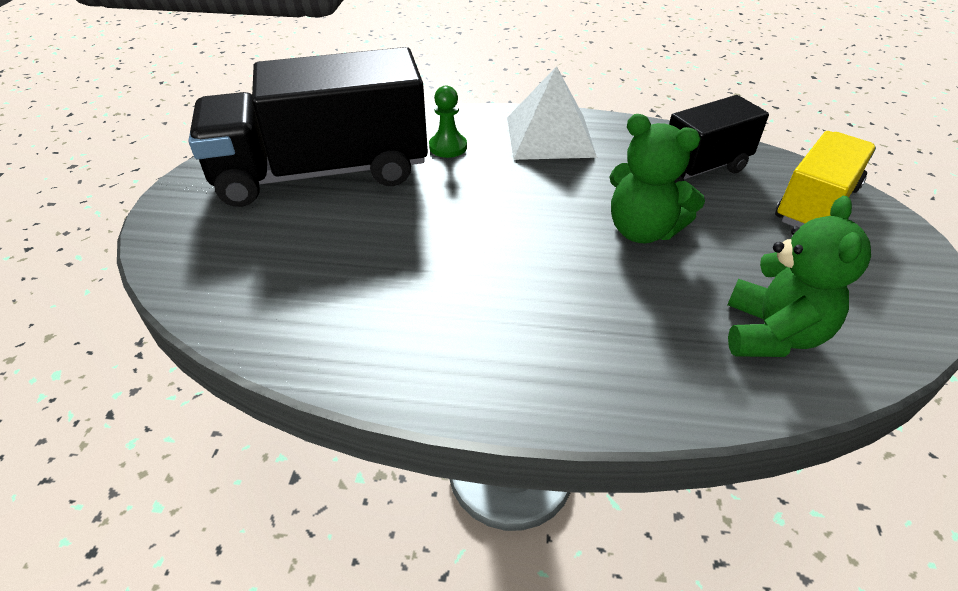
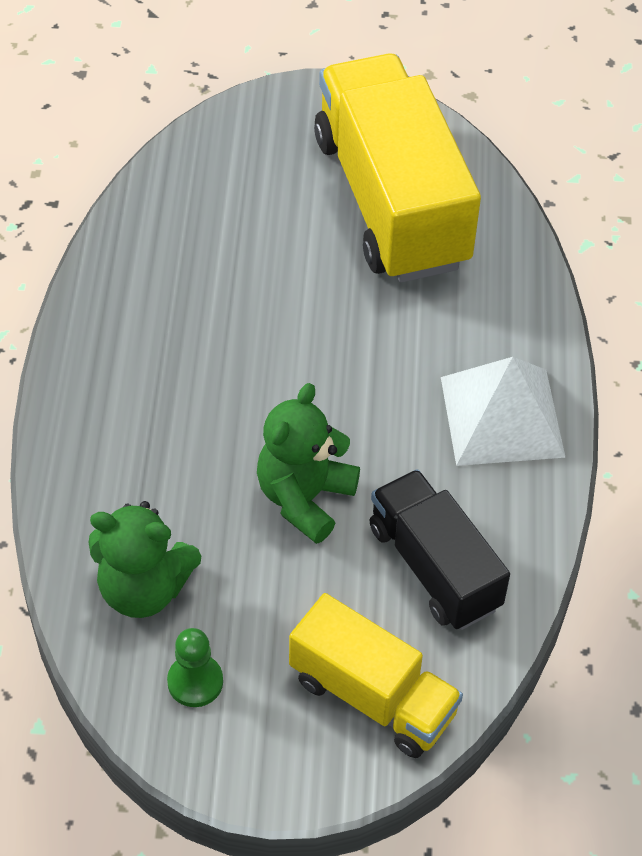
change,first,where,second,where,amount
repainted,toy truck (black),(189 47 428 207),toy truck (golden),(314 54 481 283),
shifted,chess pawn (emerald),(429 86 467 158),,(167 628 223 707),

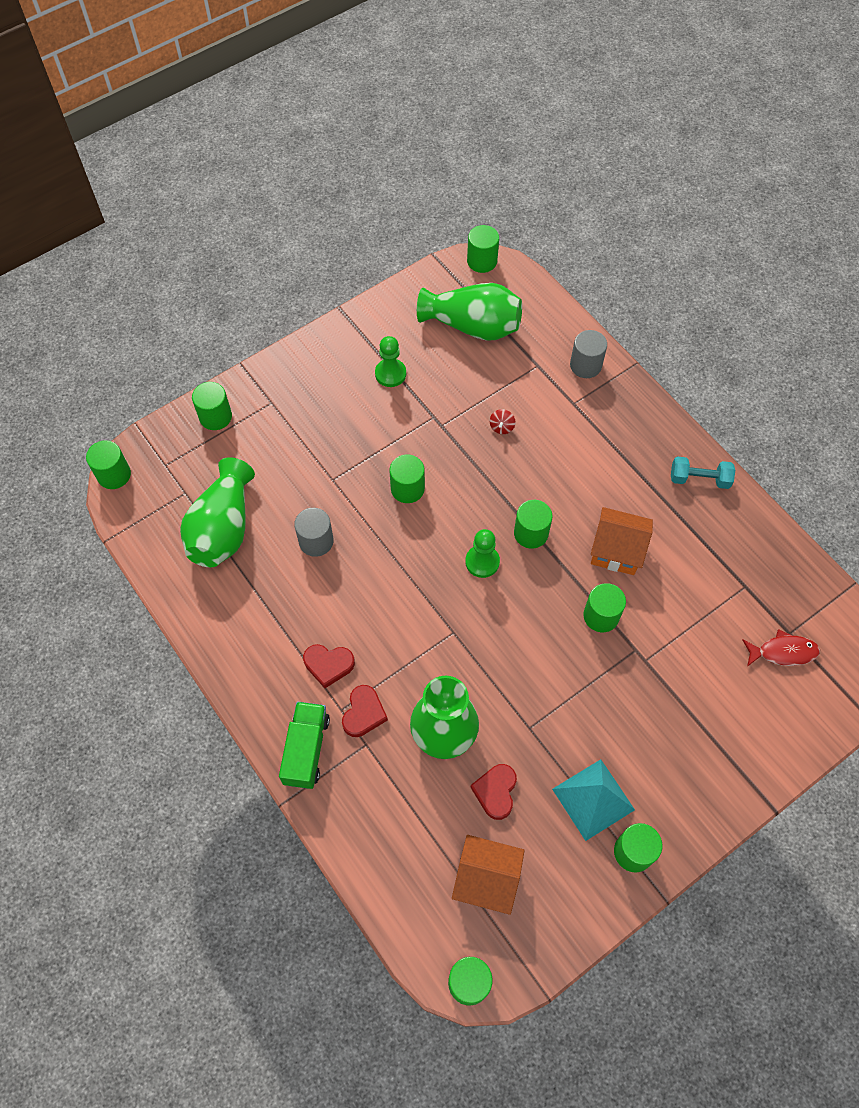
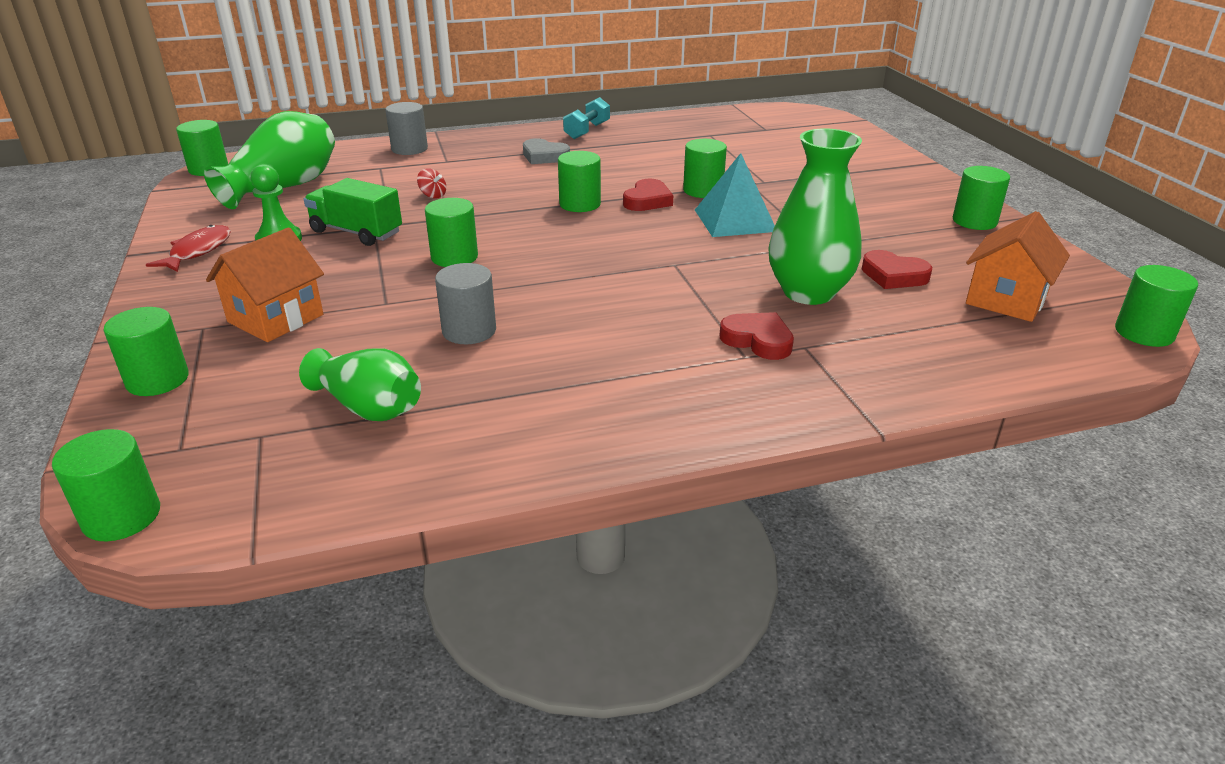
change,first,where,second,where,amount
scaled,tall vase (emerald),(180 457 255 567),,(299 348 421 421),x0.65
shifted,house (orange),(591 507 653 575),,(206 227 324 342),
gone,chess pawn (emerald),(465 529 500 578),,,
shifted,toy fish (scarlet),(742 629 820 667),,(146 225 231 272),
shifted,heart (scarlet),(303 644 355 688),,(623 179 673 211),
shifted,toy truck (emerald),(279 702 330 789),,(304 178 402 246),
shifted,pyramid shape (teal),(552 759 635 841),,(695 153 775 237),
new,,,heart (gray),(523 138 570 164),

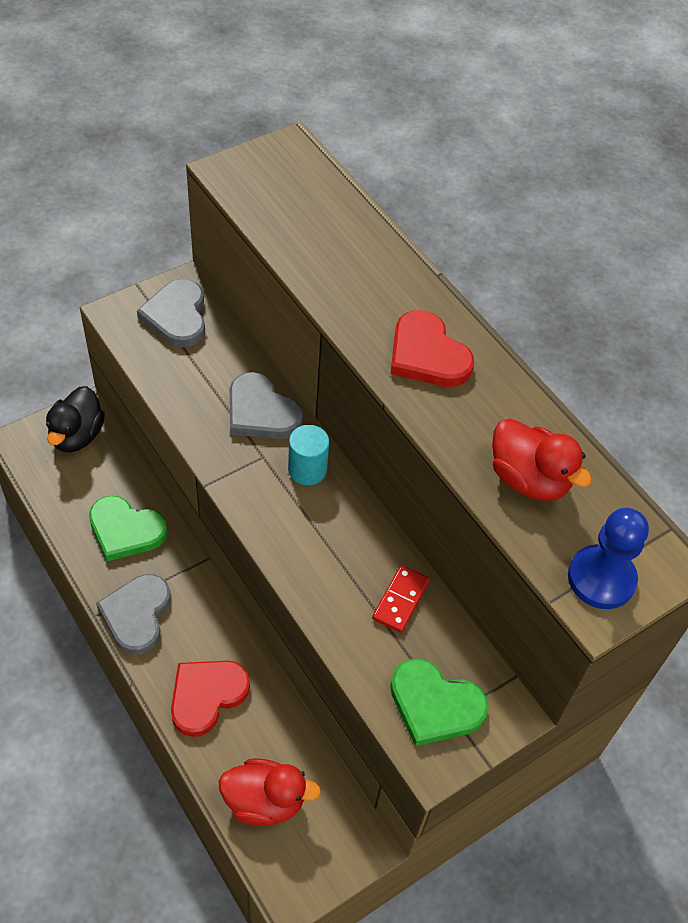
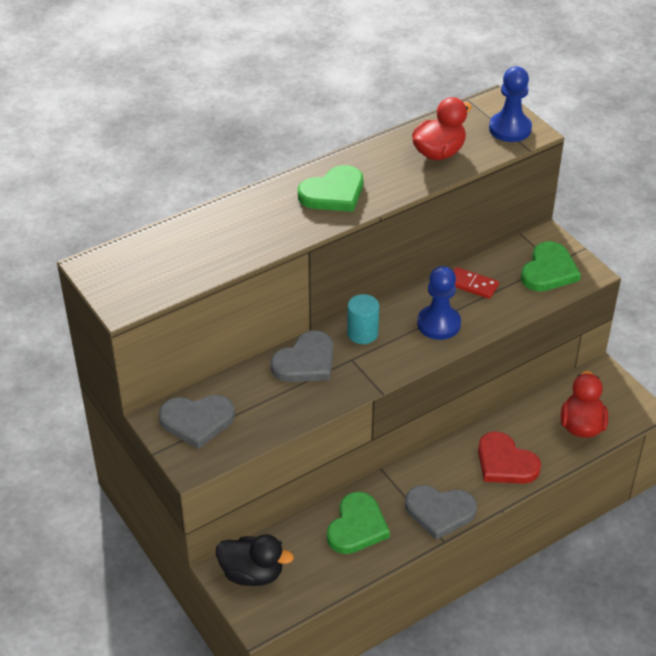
change,first,where,second,where,amount
repainted,heart (scarlet),(390 310 474 387),heart (emerald),(298 165 363 212),
new,,,chess pawn (cobalt),(417 266 461 340),

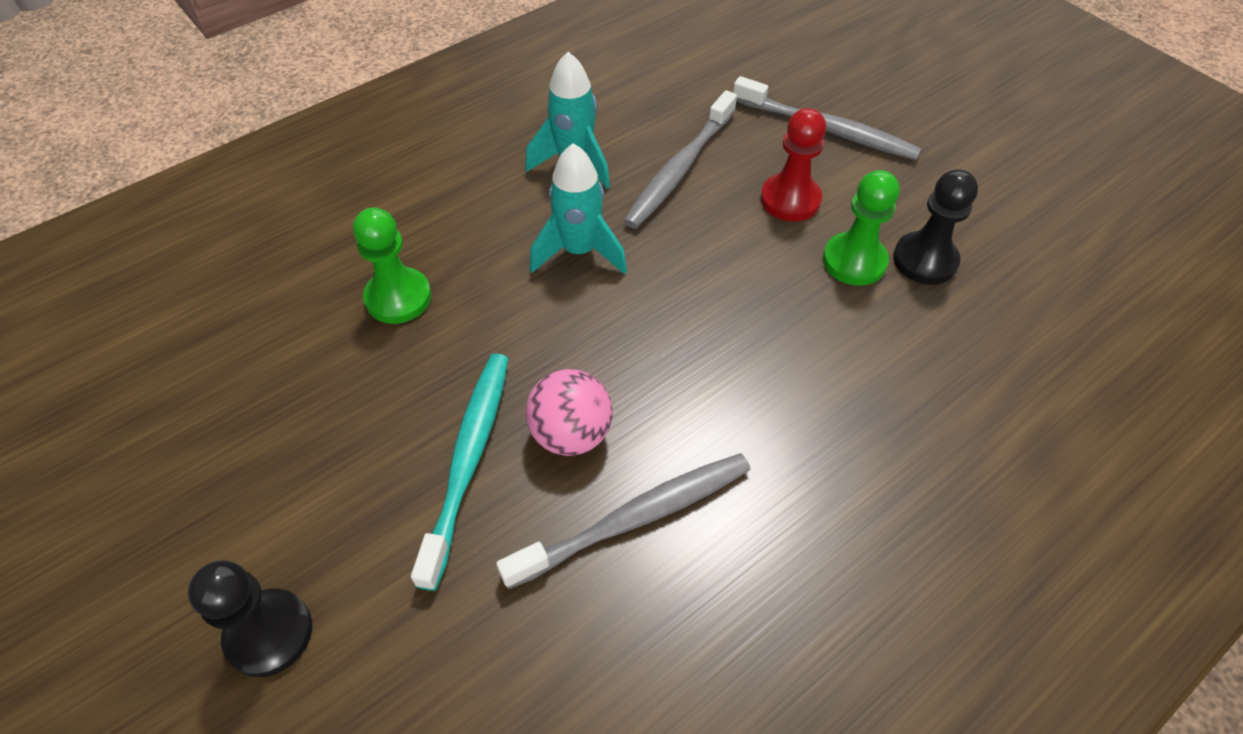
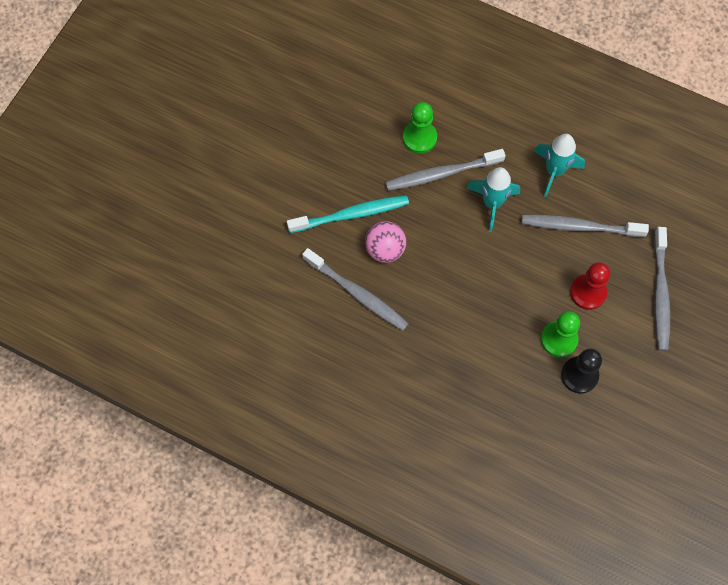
change,first,where,second,where,amount
gone,chess pawn (black),(188 560 312 677),,,
new,,,toothbrush (gray),(385 149 505 191),

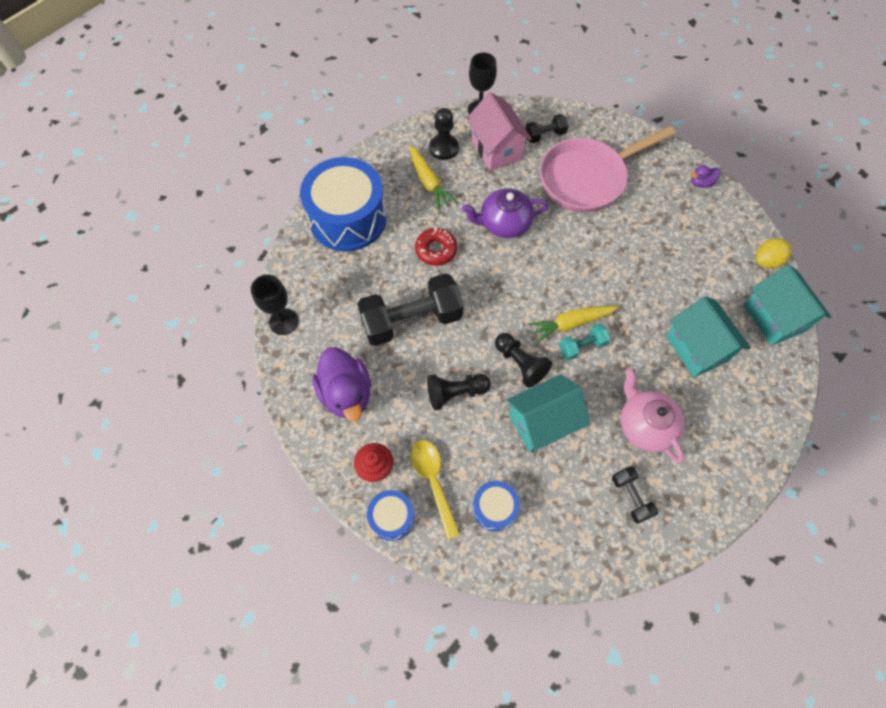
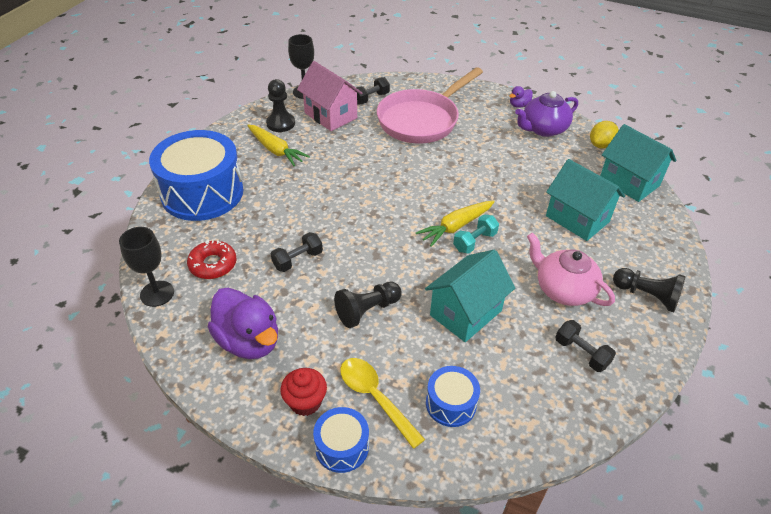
change,first,where,second,where,amount
shifted,teapot (violet),(462 188 549 238),,(515 91 578 137),
shifted,donut (scarlet),(415 227 457 266),,(187 240 237 279),
scaled,dumbbell (black),(357 273 463 346),,(271 232 323 272),x0.48
shifted,chess pawn (black),(495 333 552 388),,(613 268 686 312),

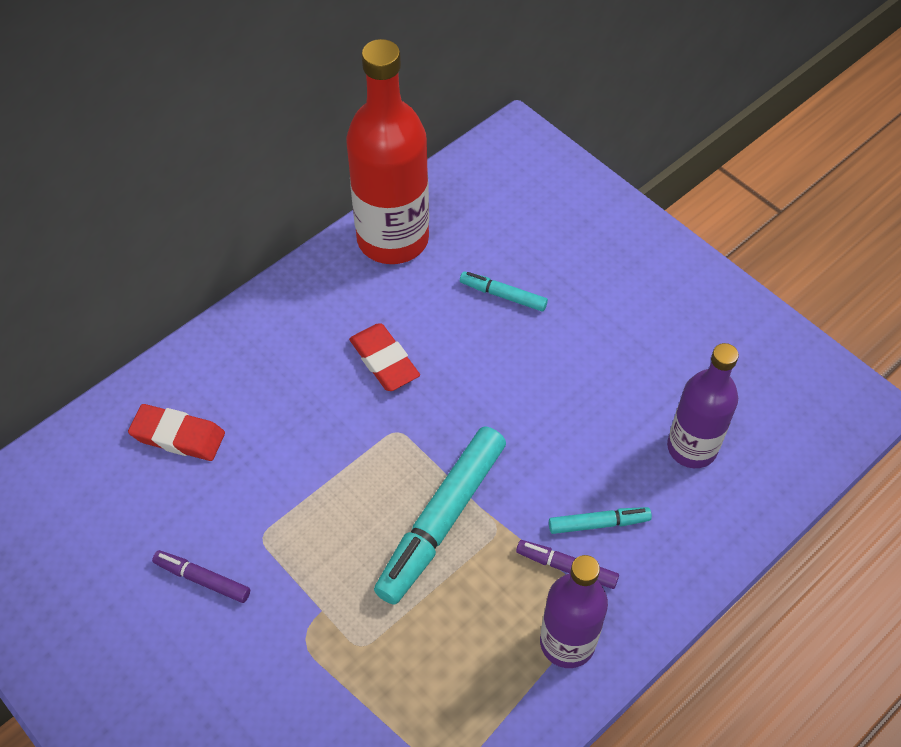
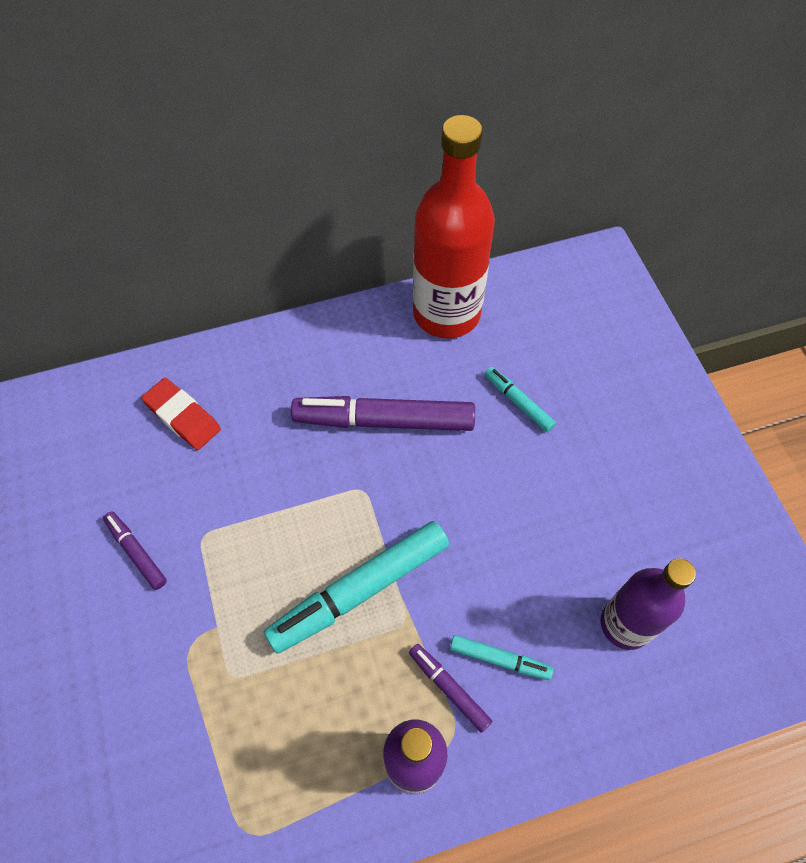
change,first,where,second,where,amount
swapped,eraser (scarlet),(349 324 420 391),felt pen (violet),(291 396 475 431),

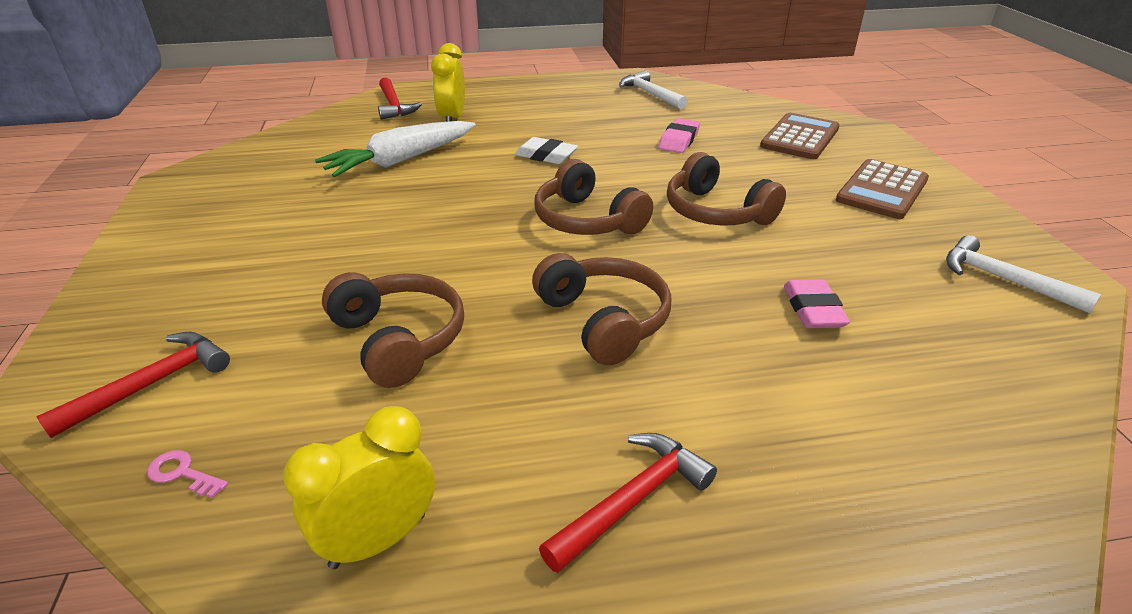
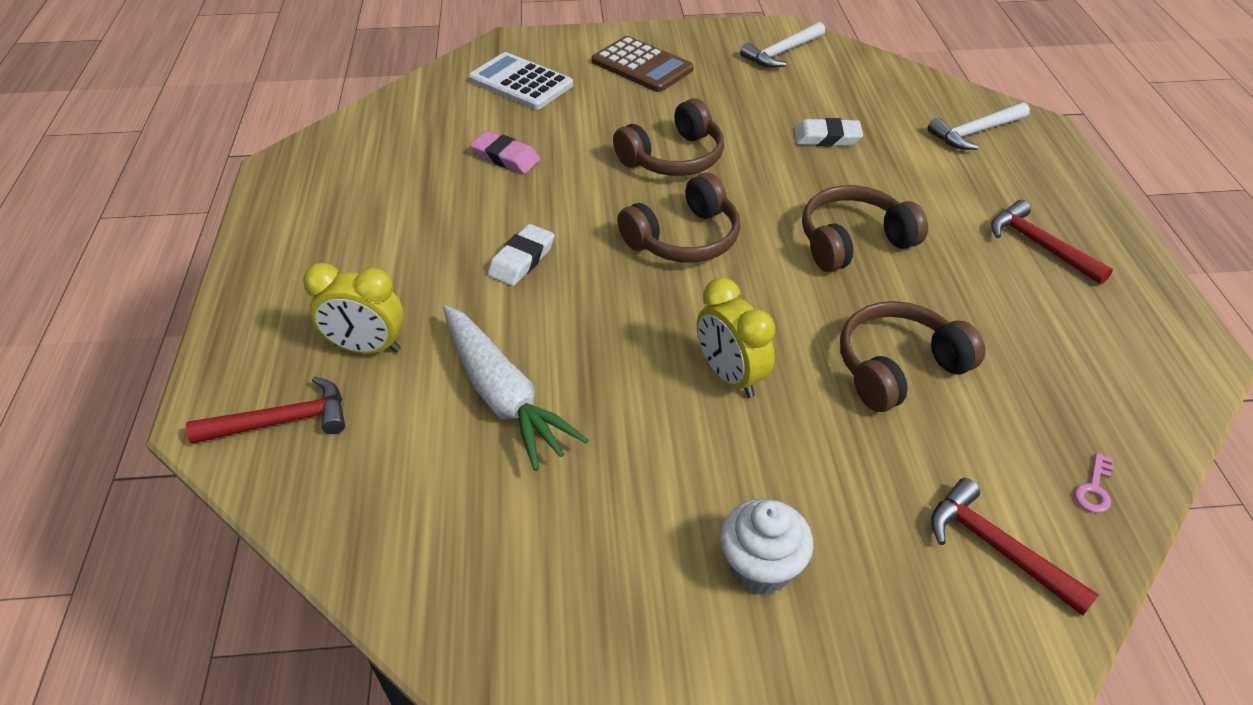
change,first,where,second,where,amount
shifted,claw hammer (white),(619 71 688 110),,(928 102 1030 150),
repainted,calculator (dark brown),(760 113 840 159),calculator (white),(468 52 573 110),
repainted,eraser (rosy),(784 279 850 328),eraser (white),(794 118 863 147),
shifted,alarm clock (golden),(283 406 435 569),,(697 278 775 398),
new,,,muffin (white),(720 499 813 595),

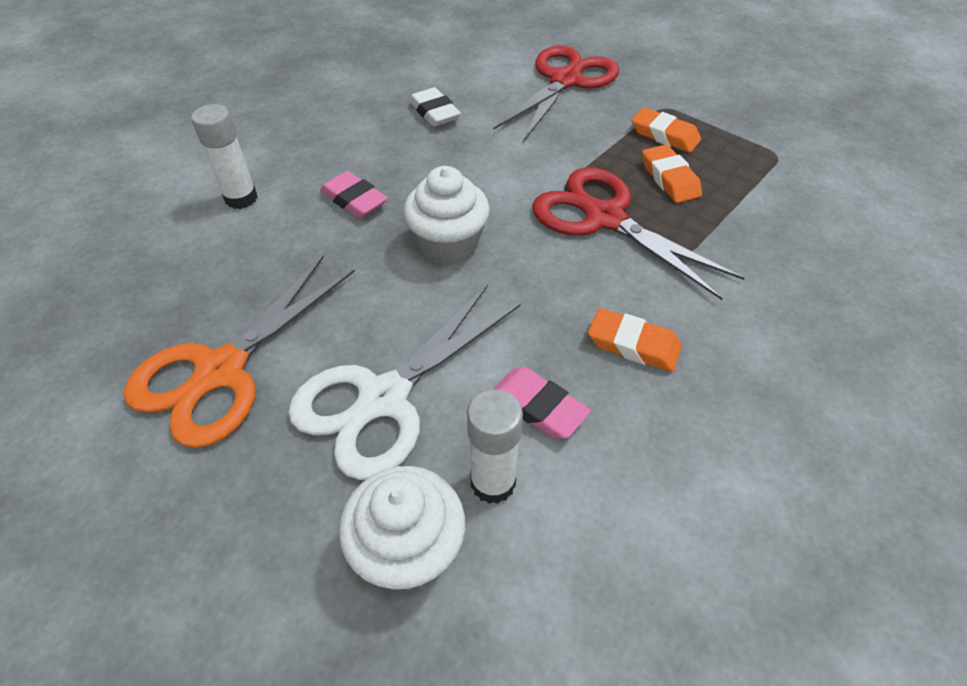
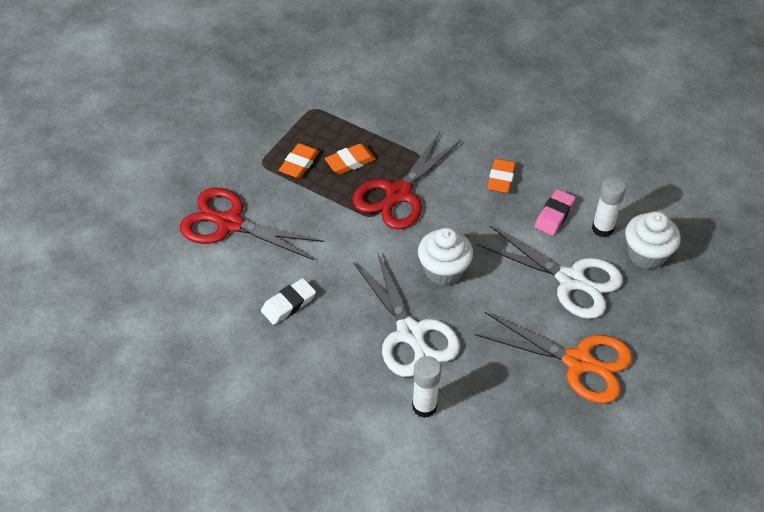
change,first,where,second,where,amount
swapped,eraser (rosy),(320 171 388 218),scissors (white),(353 251 460 377),

